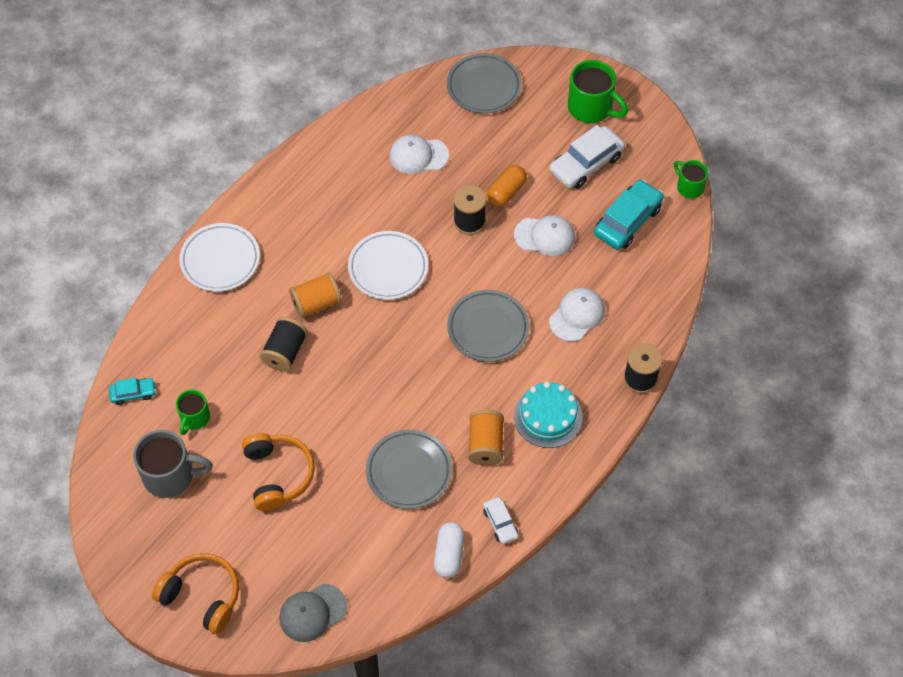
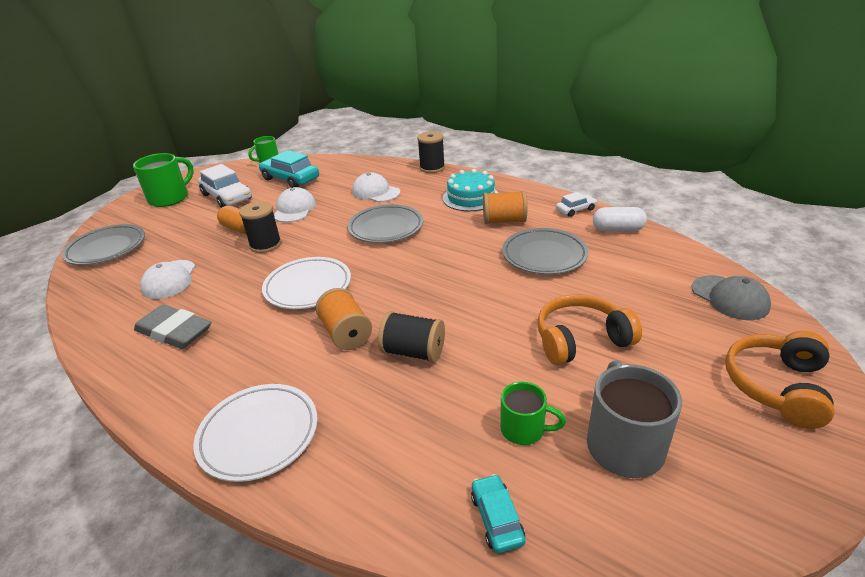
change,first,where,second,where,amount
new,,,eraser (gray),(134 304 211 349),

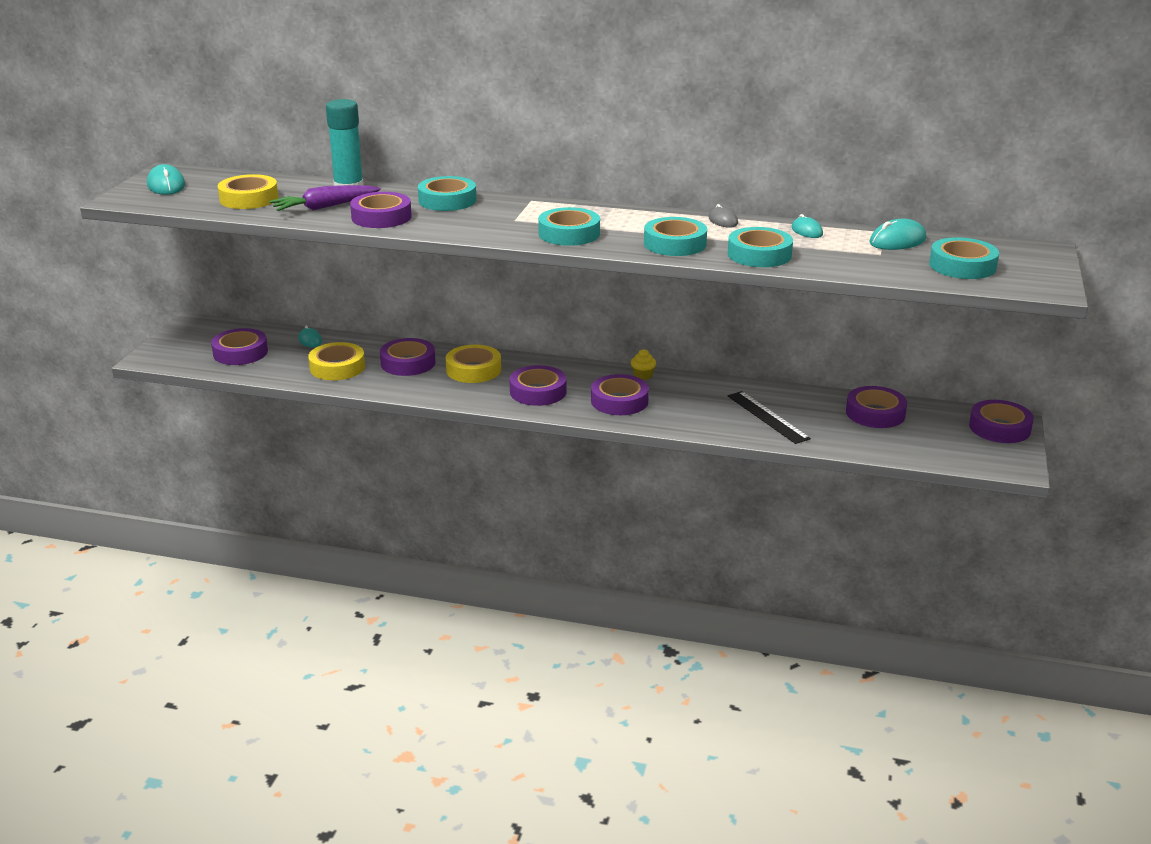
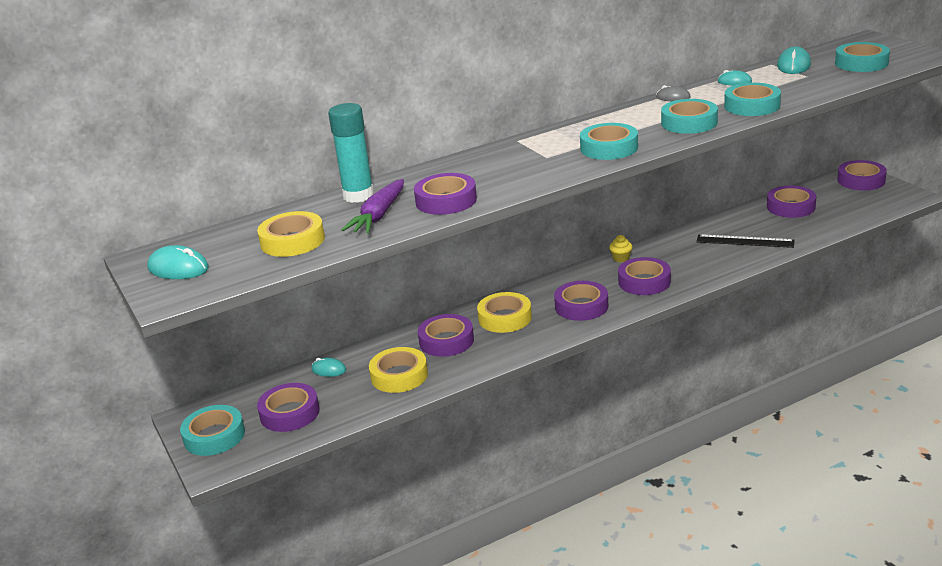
change,first,where,second,where,amount
shifted,tape (teal),(418 176 476 211),,(180 405 245 456),

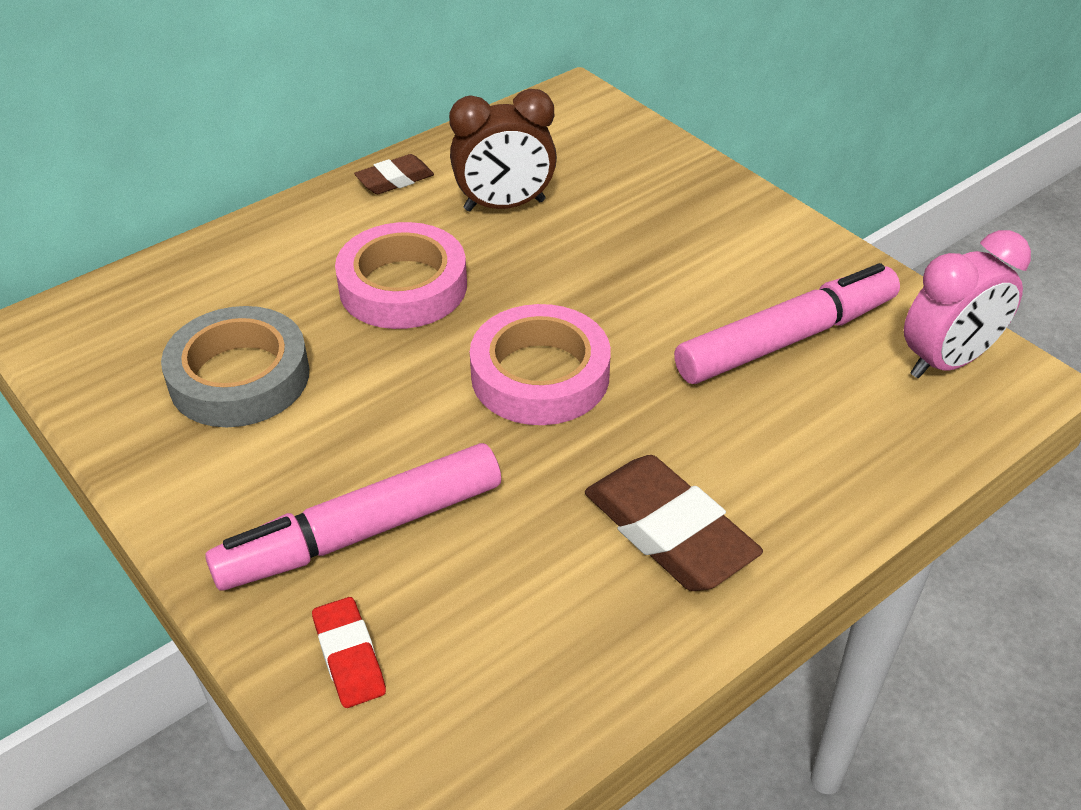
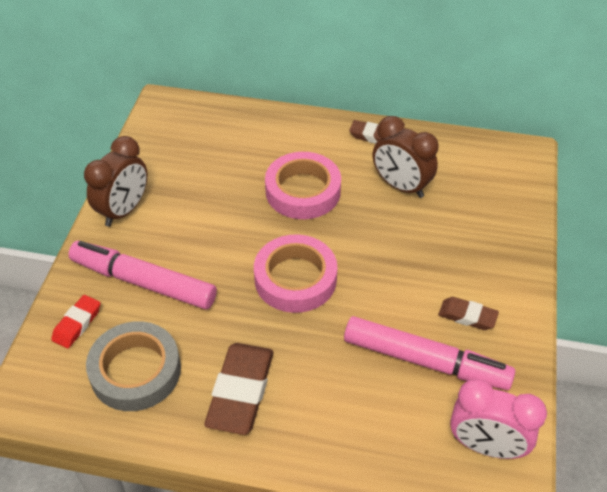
change,first,where,second,where,amount
shifted,tape (gray),(161 306 309 427),,(86 321 181 411),
new,,,alarm clock (dark brown),(84 136 147 227),
new,,,eraser (dark brown),(438 297 499 330),

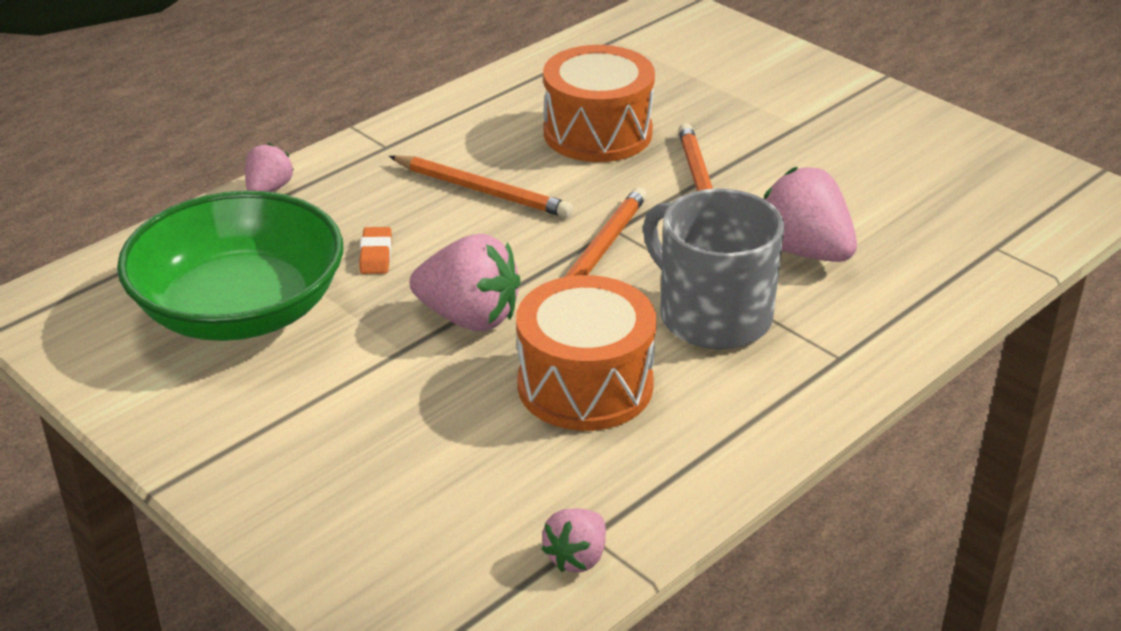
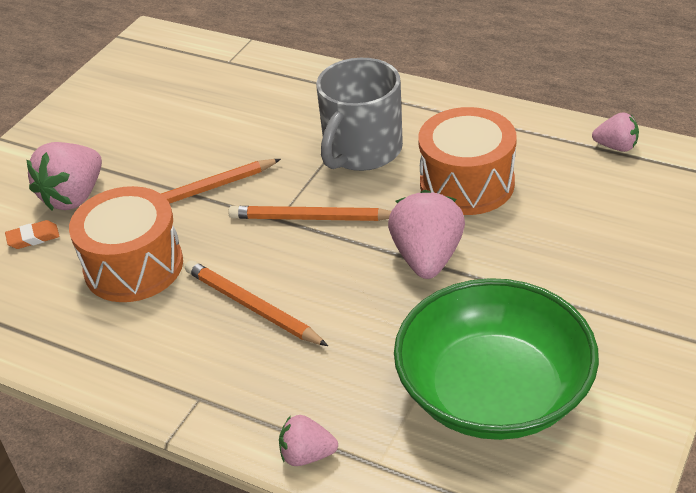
change,first,where,second,where,amount
rotated,lead pencil (orange),(389 155 573 218),,(185 260 328 346),60 degrees counterclockwise
shifted,strawberry (rosy),(763 167 857 262),,(26 142 102 210),
shifted,eraser (orange),(359 227 392 274),,(5 220 59 249),

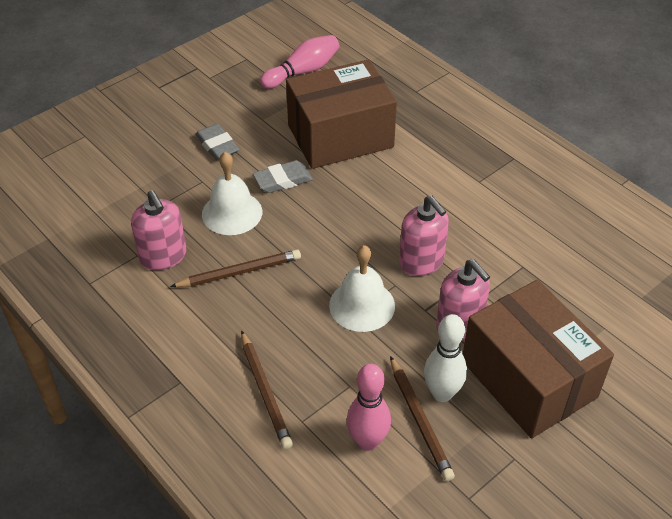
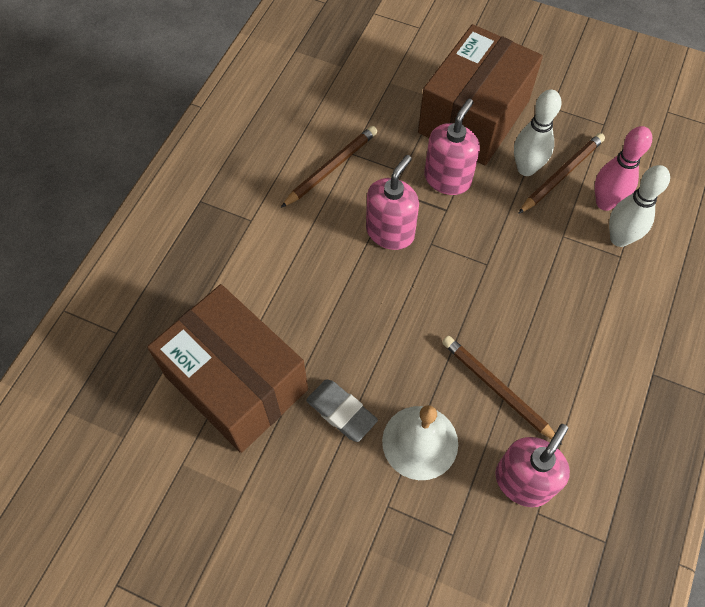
change,first,where,second,where,amount
gone,tenpin (rosy),(260 35 340 89),,,
gone,eraser (gray),(195 124 239 160),,,
gone,hand bell (white),(329 245 395 332),,,
shifted,lead pencil (dark brown),(241 330 293 449),,(281 126 377 208),
new,,,tenpin (white),(609 165 670 247),

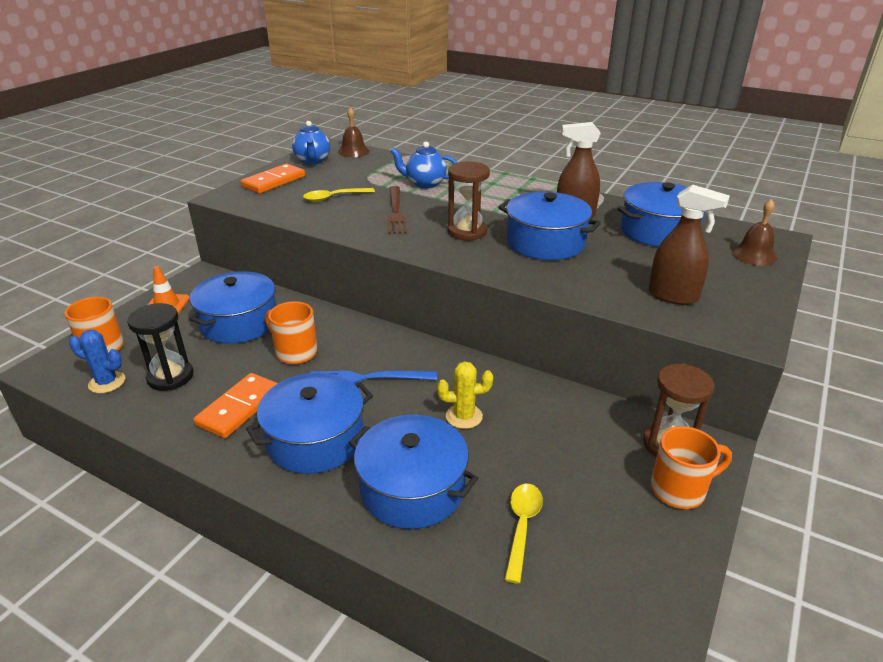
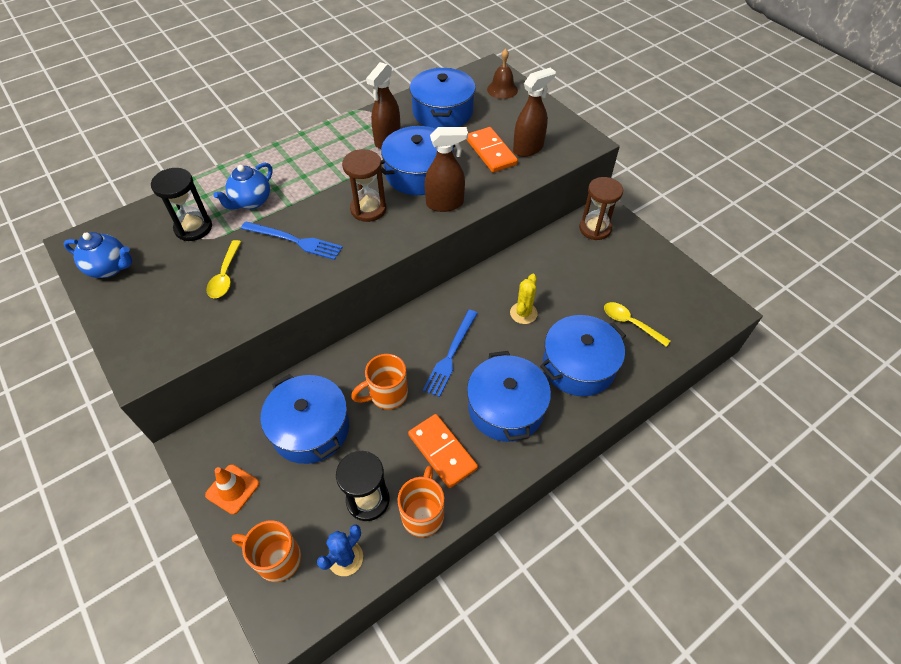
change,first,where,second,where,amount
gone,hand bell (dark brown),(338 107 369 157),,,
shifted,domino piece (orange),(241 164 305 194),,(466 127 518 172),
repainted,fork (dark brown),(387 186 407 234),fork (cobalt),(241 221 343 260),
shifted,coffee mug (orange),(651 426 732 509),,(397 466 444 537),
new,,,sprayer (dark brown),(425 127 468 212),
new,,,sand timer (black),(151 168 212 241),

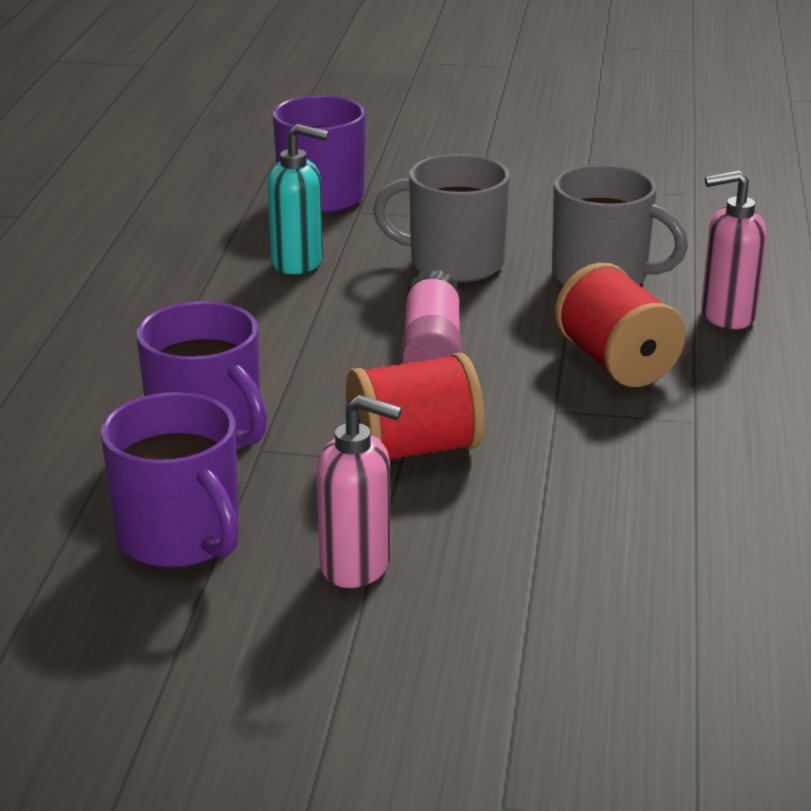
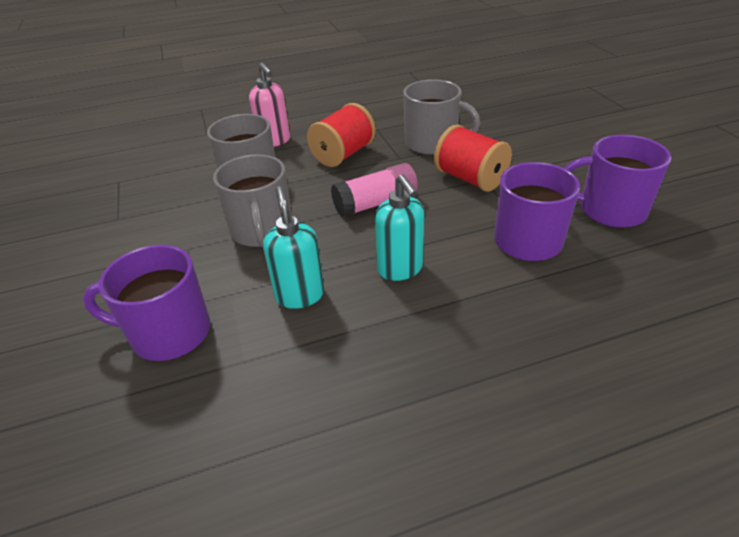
change,first,where,second,where,amount
rotated,coffee mug (violet),(101 392 239 568),,(564 135 671 228),105 degrees counterclockwise
gone,soap dispenser (rosy),(317 395 402 588),,,
new,,,coffee mug (gray),(403 79 481 155),
new,,,soap dispenser (teal),(375 175 425 281),

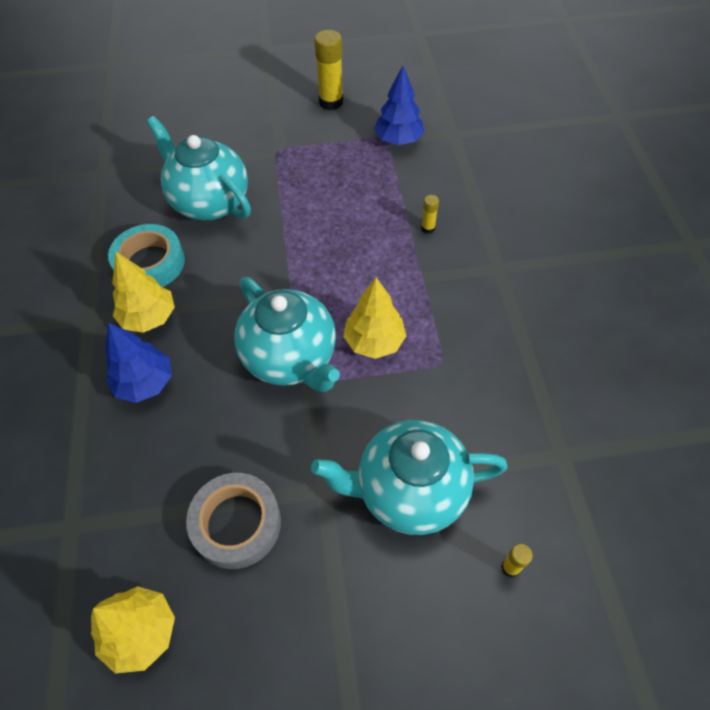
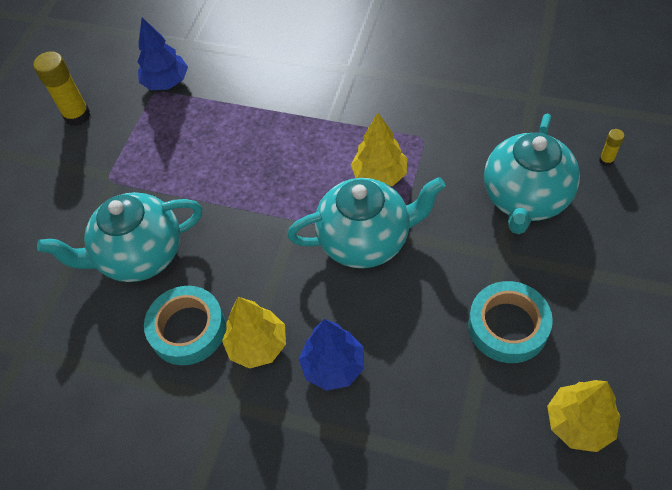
change,first,where,second,where,amount
gone,glue stick (golden),(421 195 439 234),,,
repainted,tape (gray),(186 473 281 569),tape (teal),(468 281 553 363),

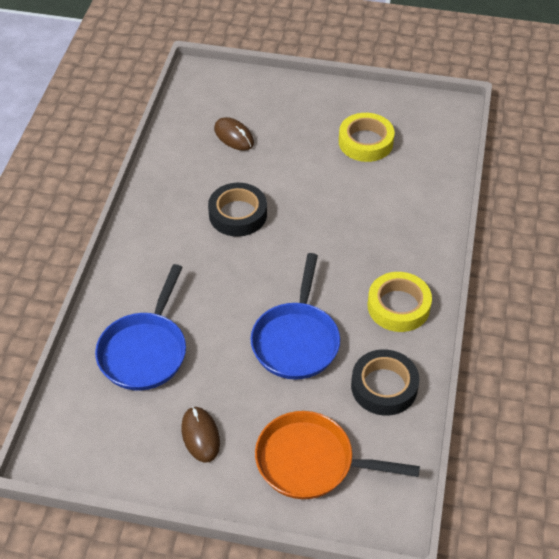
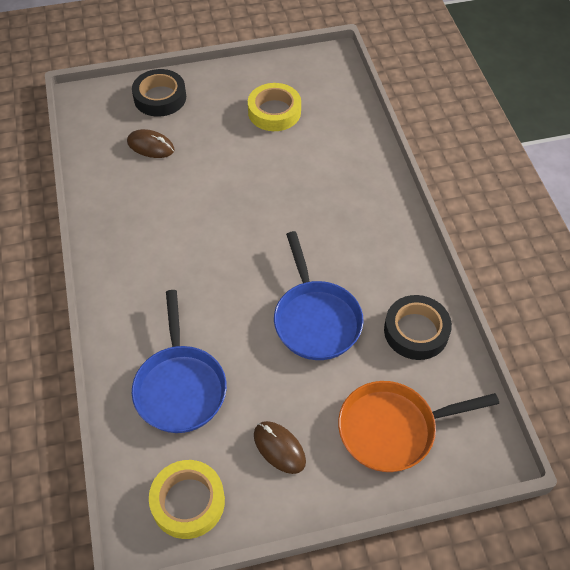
change,first,where,second,where,amount
shifted,tape (black),(208 183 267 237),,(132 69 186 117),
shifted,tape (golden),(368 272 432 332),,(149 460 225 539),

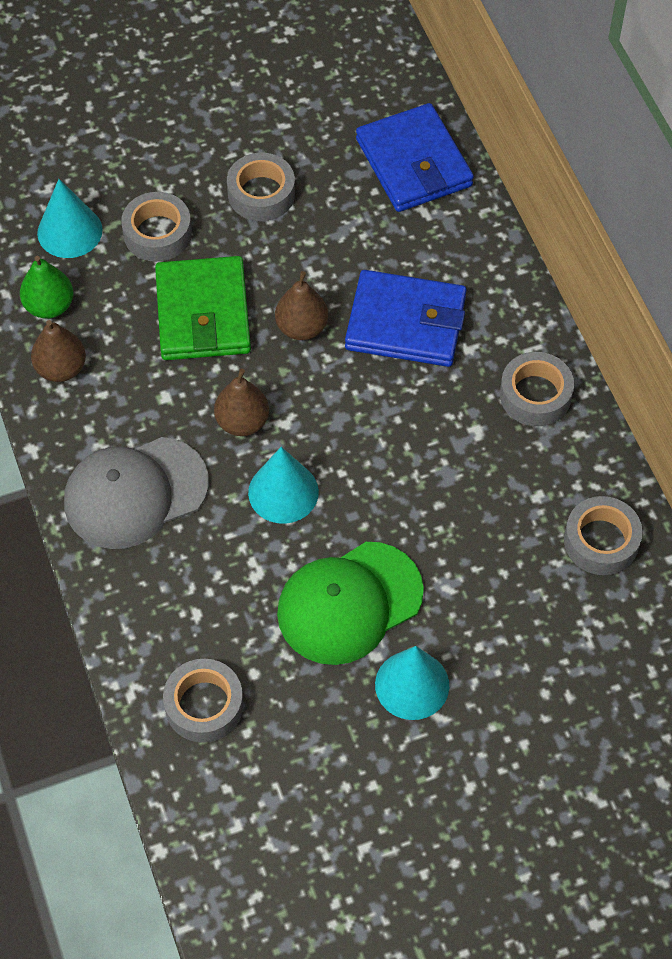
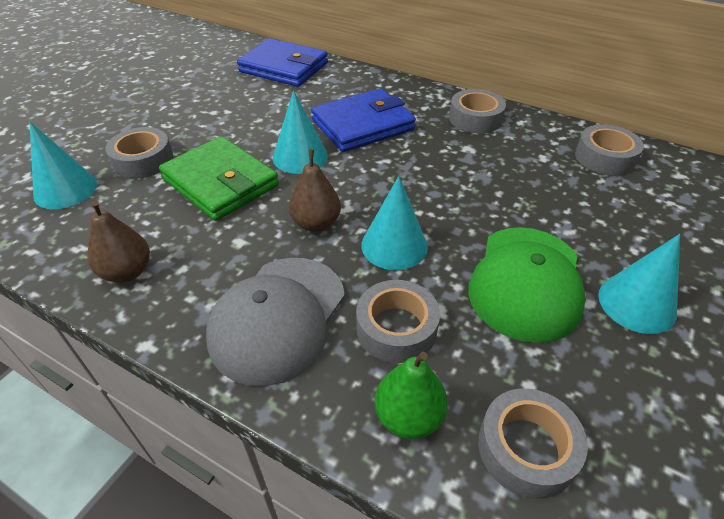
change,first,where,second,where,amount
shifted,tape (gray),(227 153 295 221),,(356 280 440 363),
shifted,pear fruit (emerald),(20 256 73 319),,(375 352 448 439),
swapped,pear fruit (dark brown),(275 271 328 340),solid cone (teal),(273 90 328 174),

